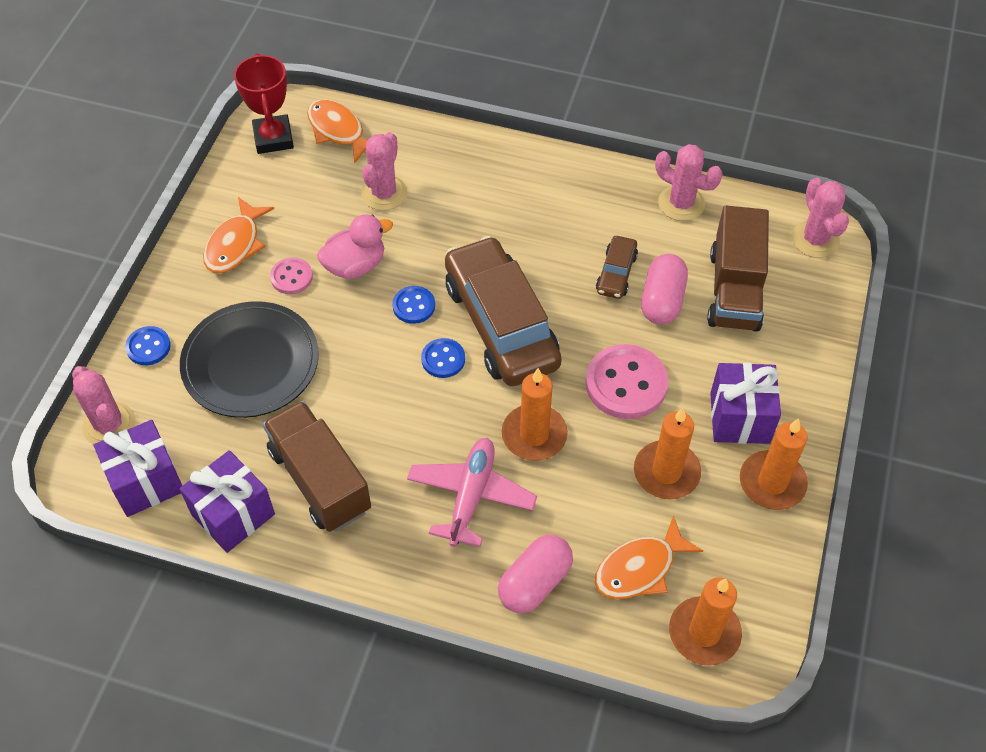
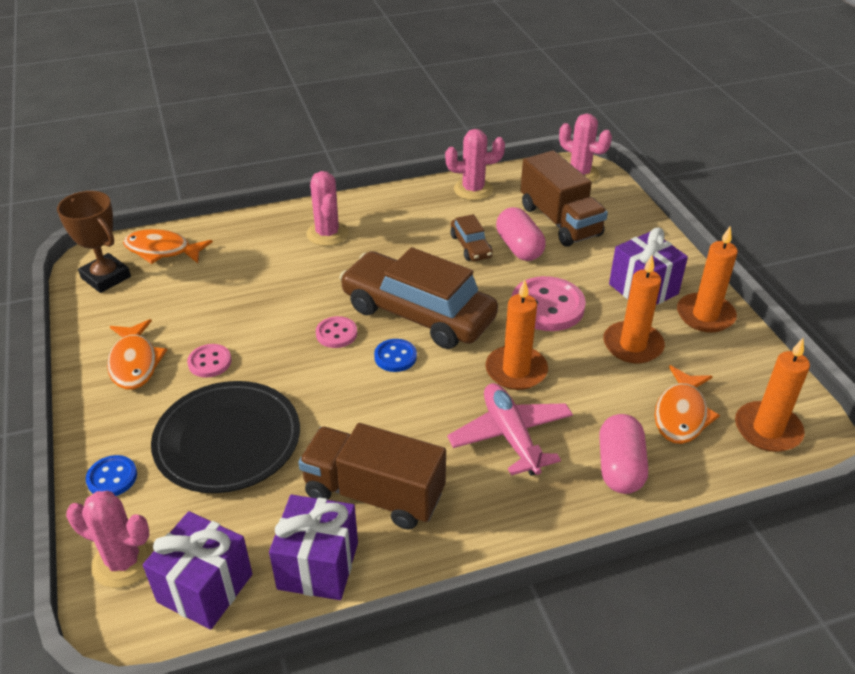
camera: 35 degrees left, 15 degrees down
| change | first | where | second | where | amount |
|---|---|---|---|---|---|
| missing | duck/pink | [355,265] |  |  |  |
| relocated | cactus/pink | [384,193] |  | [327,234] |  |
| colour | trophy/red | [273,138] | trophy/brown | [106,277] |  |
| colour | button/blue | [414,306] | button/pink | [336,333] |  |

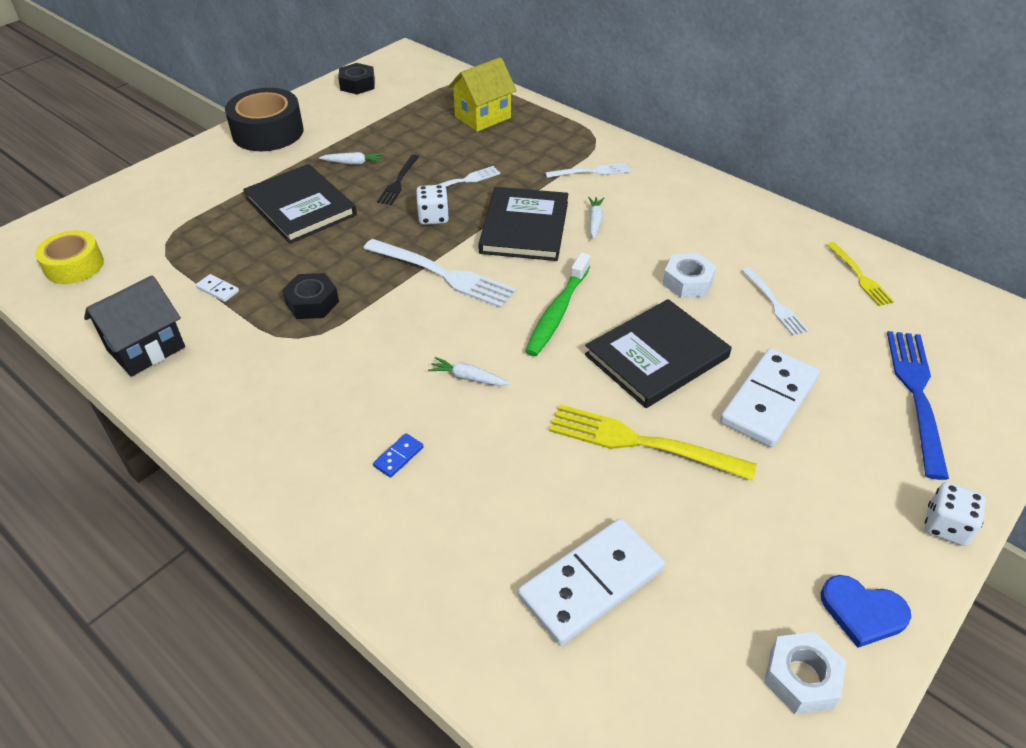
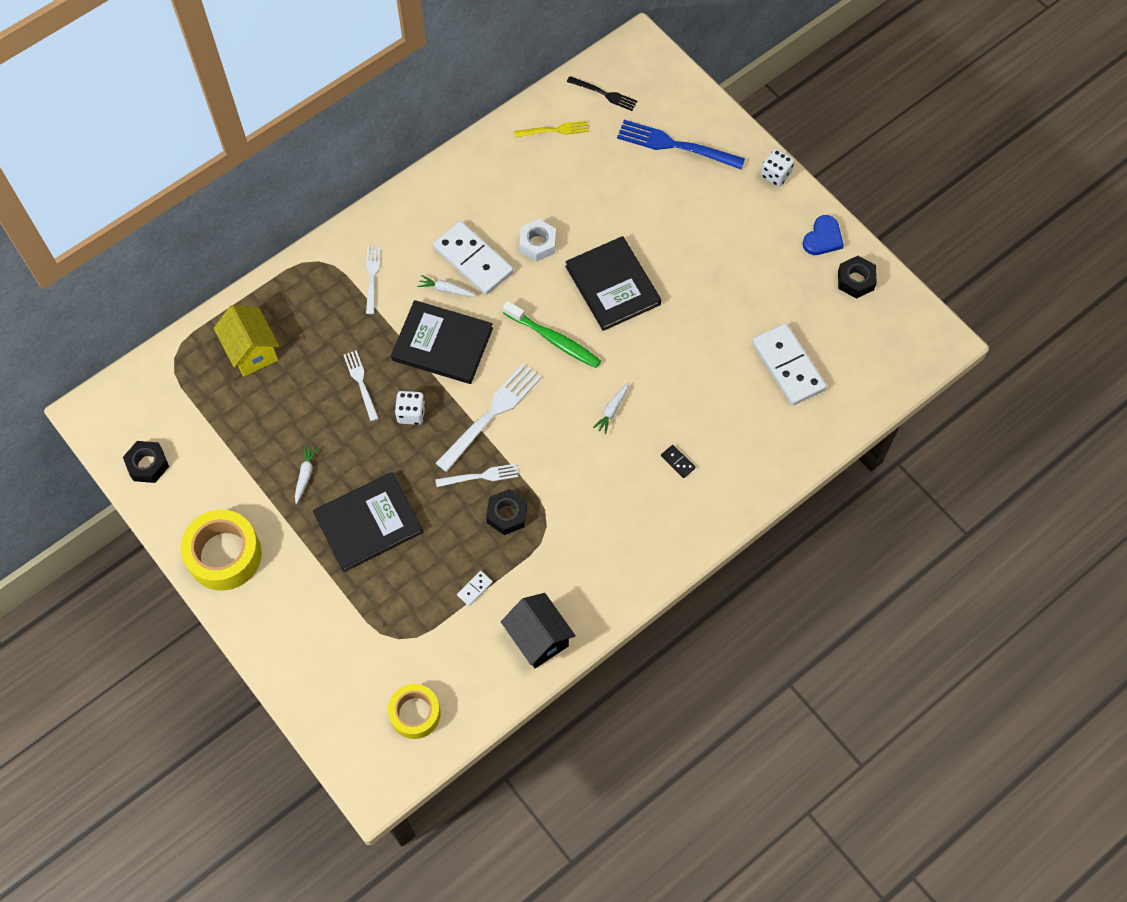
camera: 80 degrees left, 20 degrees up
| change | first | where | second | where | amount |
|---|---|---|---|---|---|
| missing | fork/yellow | [640,442] |  |  |  |
| relocated | fork/black | [398,182] |  | [605,94] |  |
| relocated | domino/white | [768,400] |  | [473,260] |  |
| relocated | fork/white | [775,304] |  | [481,476] |  |
| colour | tape/black | [268,132] | tape/yellow | [224,555] |  |
| colour | domino/blue | [398,457] | domino/black | [678,462] |  |
| colour | nut/white | [801,678] | nut/black | [855,280] |  |

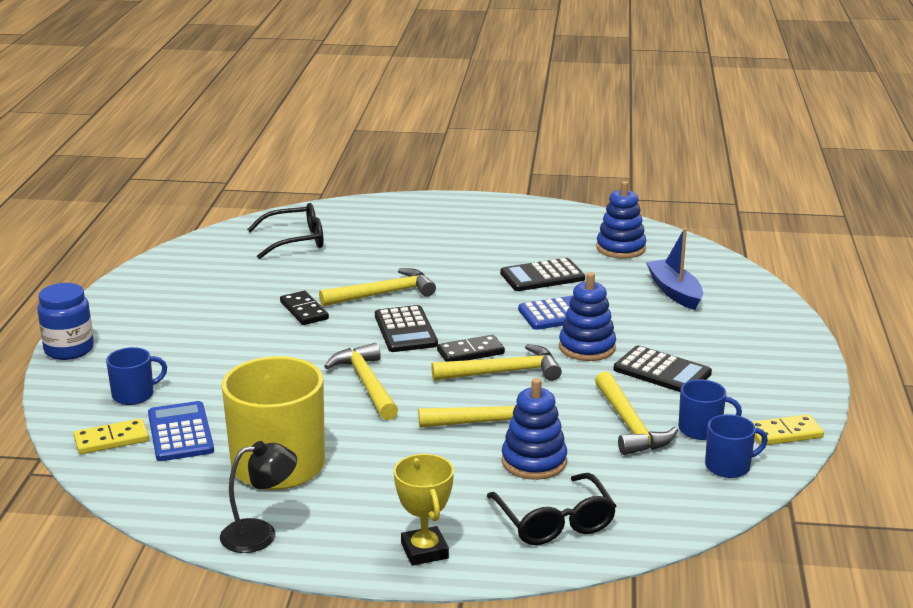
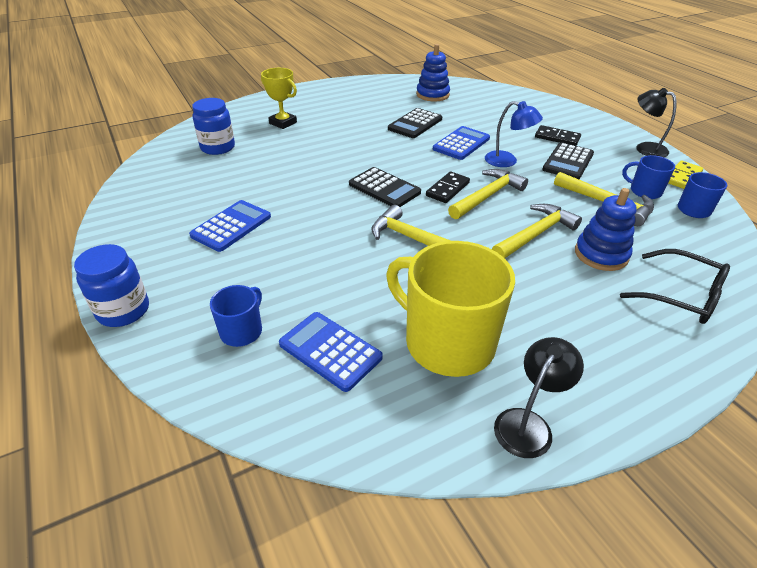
camera: 35 degrees left, 15 degrees up
| change | first | where | second | where | amount |
|---|---|---|---|---|---|
| missing | domino/yellow | [111,440] |  |  |  |
| missing | hammer/yellow | [383,294] |  |  |  |
| missing | boat/blue | [674,292] |  |  |  |
| appeared |  |  | calculator/blue | [231,226] |  |
| appeared |  |  | lamp/black | [645,148] |  |
| relocated | domino/black | [304,311] |  | [557,138] |  |
| relocated | trophy/yellow | [424,551] |  | [283,123] |  |
| exchanged | glasses/black | [295,240] | jar/blue | [218,147] |  |
| exchanged | stacking toy/blue | [587,347] | lamp/blue | [507,161] |  |
| spun | calculator/black | [662,371] |  | [568,162] | 120 degrees clockwise |
| spun | mug/blue | [701,429] |  | [644,191] | 120 degrees counterclockwise |

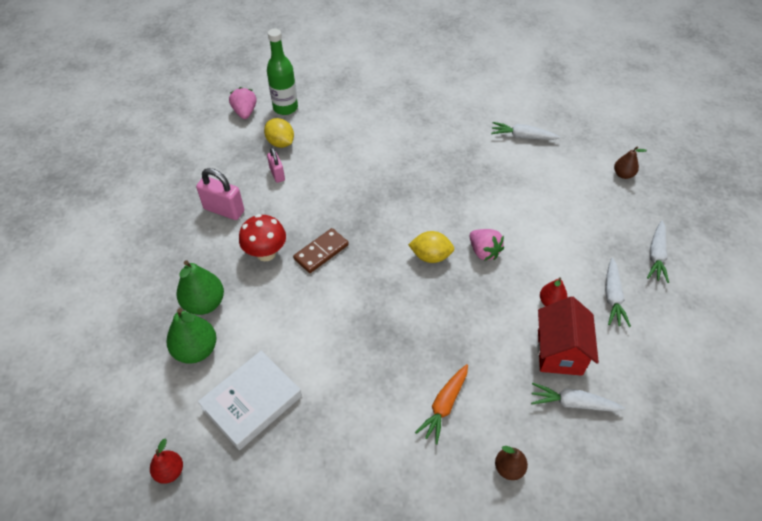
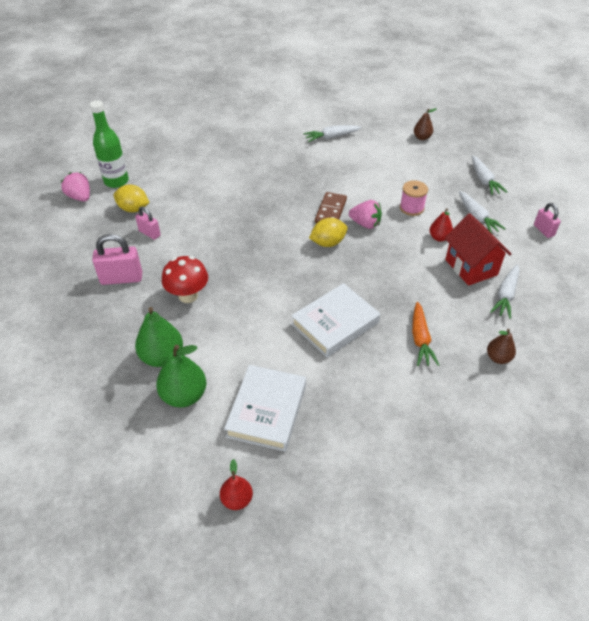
camera: 30 degrees left, 5 degrees down
| change | first | where | second | where | amount |
|---|---|---|---|---|---|
| appeared |  |  | book/white | [335,323] |  |
| appeared |  |  | spool/pink | [411,208] |  |
| appeared |  |  | padlock/pink | [543,230] |  |
| relocated | domino/brown | [321,252] |  | [331,211] |  |
| spun | carrot/white | [573,403] |  | [505,295] | 45 degrees counterclockwise |

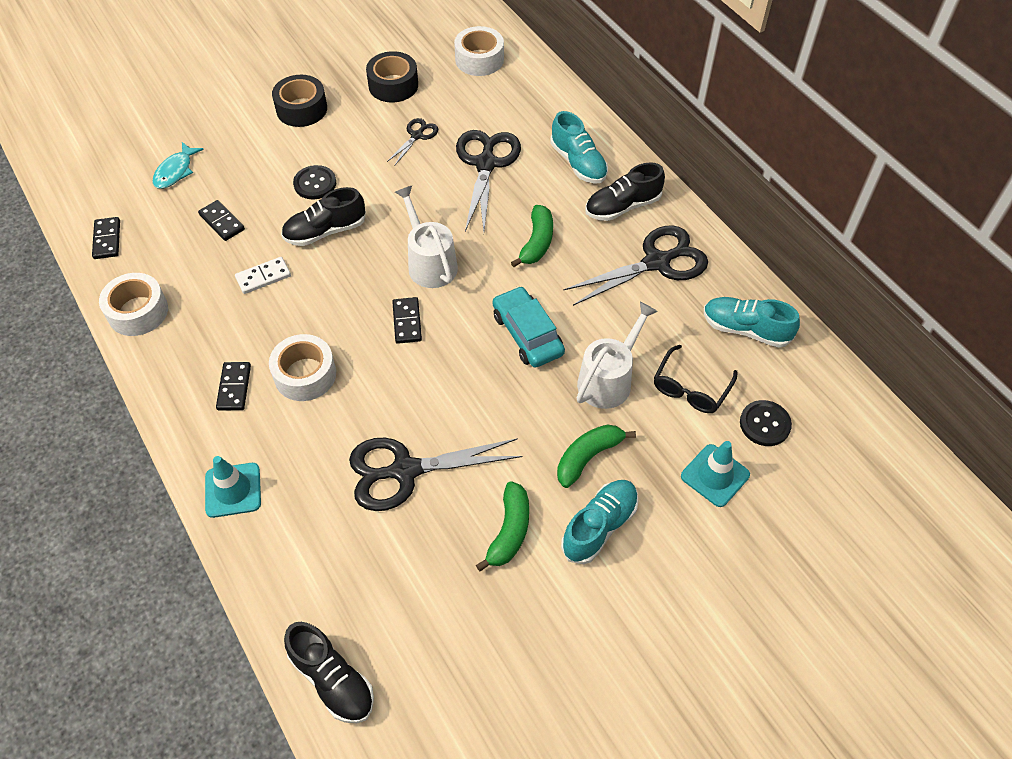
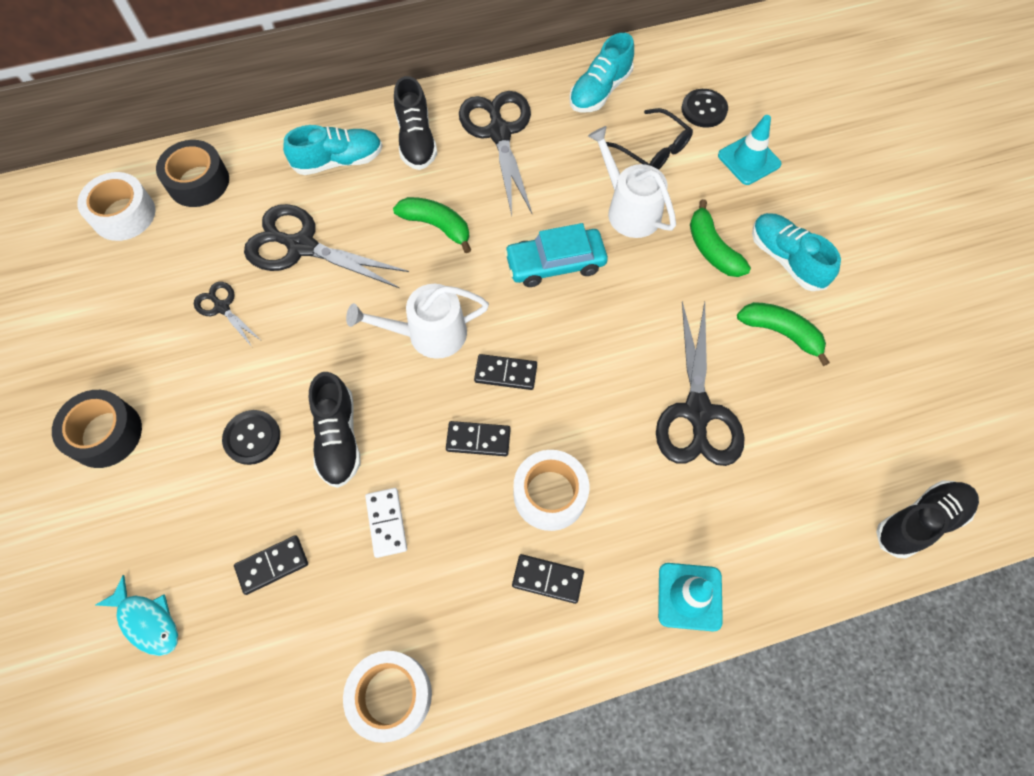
camera: 75 degrees left, 10 degrees up
| change | first | where | second | where | amount |
|---|---|---|---|---|---|
| relocated | domino/black | [107,240] |  | [478,440] |  |
| relocated | tape/black | [393,85] |  | [198,182] |  |

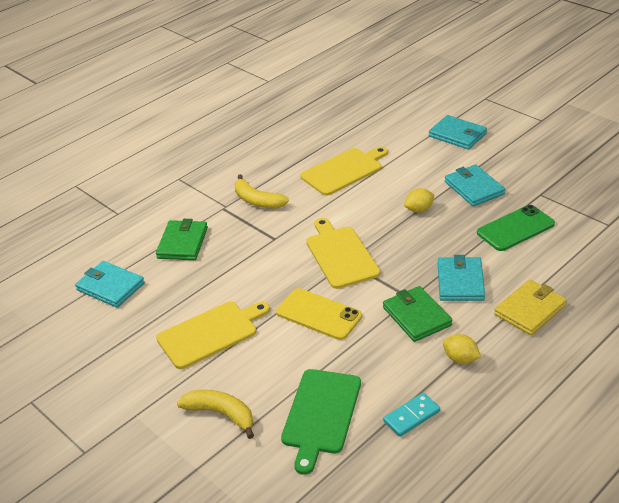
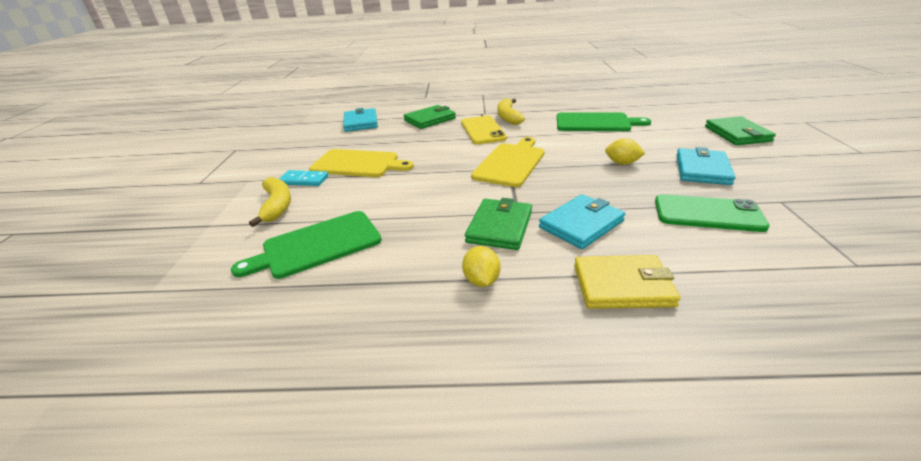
camera: 45 degrees right, 5 degrees down
| change | first | where | second | where | amount |
|---|---|---|---|---|---|
| relocated | phone/yellow | [319,314] |  | [483,130] |  |
| relocated | domino/turquoise | [411,416] |  | [304,180] |  |
| colour | cutting board/yellow | [344,170] | cutting board/green | [596,123] |  |
| colour | wallet/turquoise | [457,135] | wallet/green | [737,134] |  |

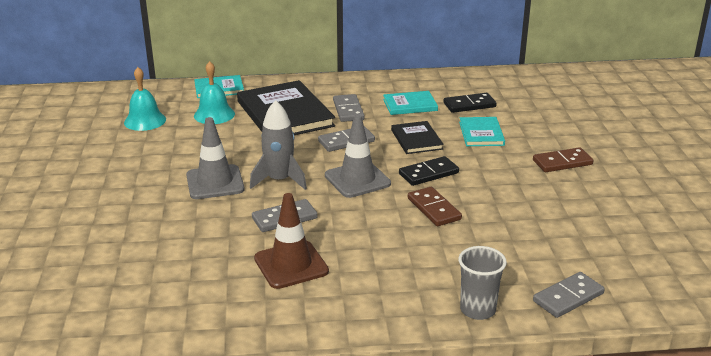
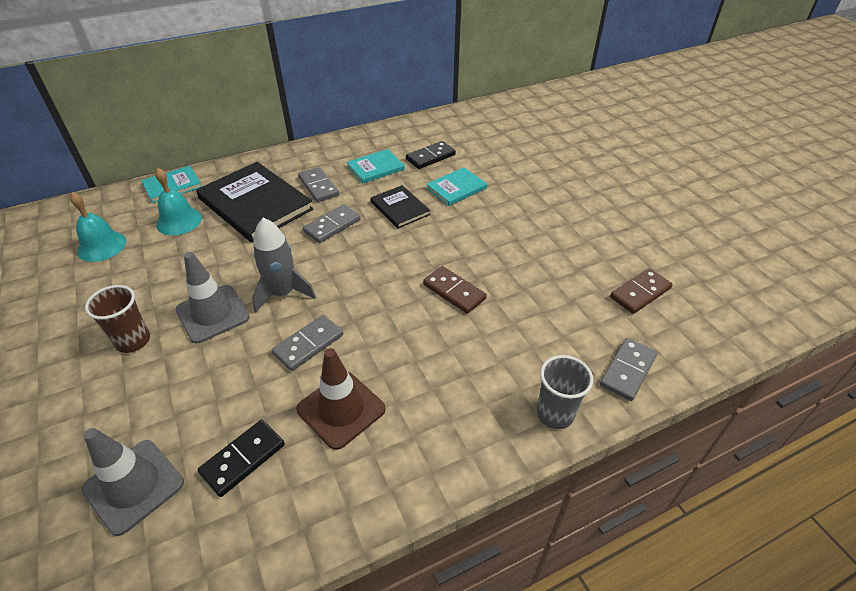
camera: 20 degrees left, 15 degrees up
| change | first | where | second | where | amount |
|---|---|---|---|---|---|
| appeared |  |  | cup/brown | [133,341] |  |
| relocated | traffic cone/grey | [357,180] |  | [133,486] |  |
| relocated | domino/black | [428,173] |  | [243,459] |  |
| relocated | domino/brown | [562,162] |  | [640,293] |  |
| spun | book/turquoise | [481,133] |  | [456,188] | 75 degrees clockwise |

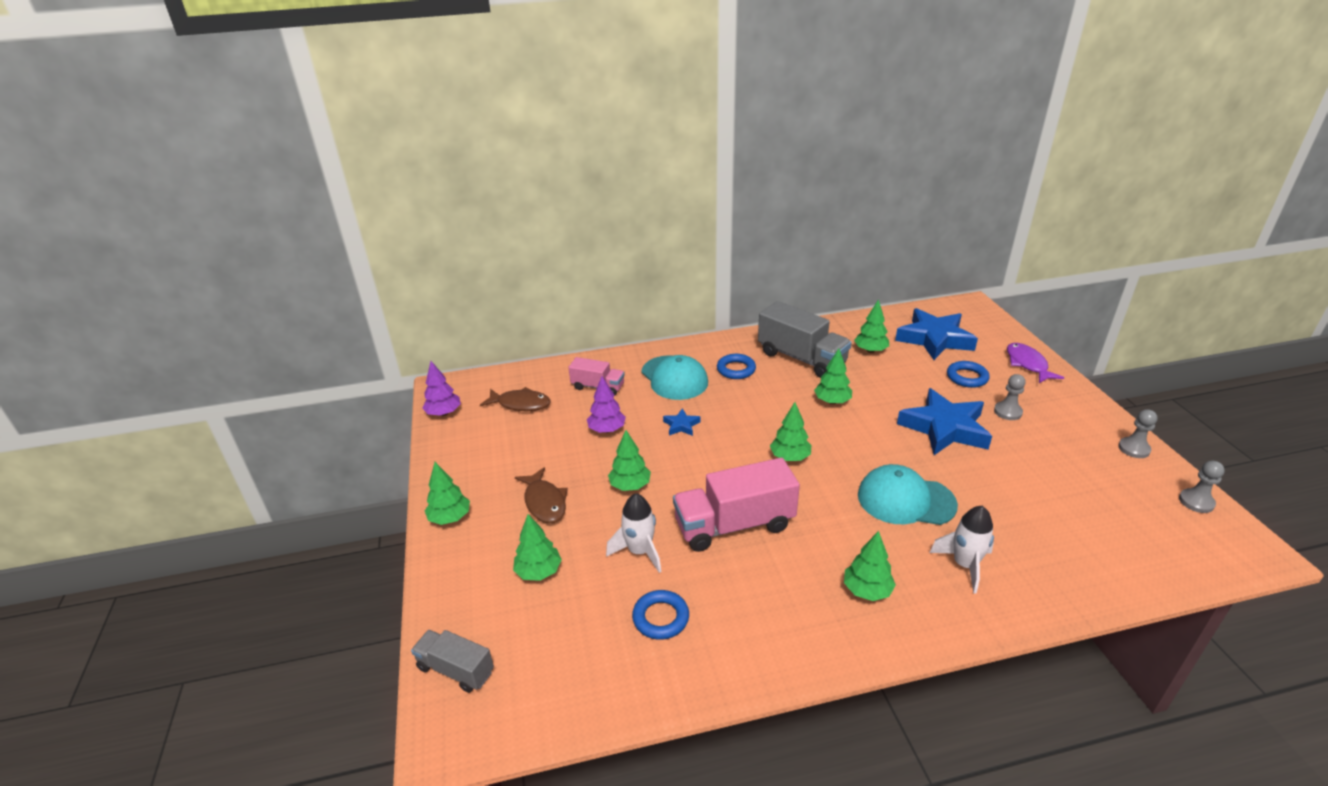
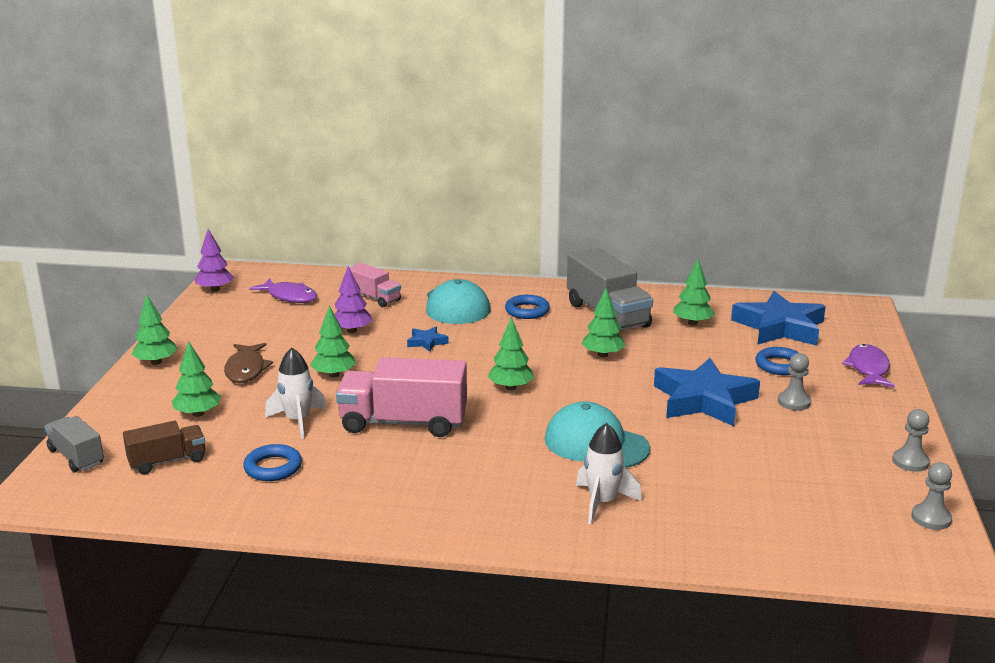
camera: 20 degrees right, 10 degrees down
| change | first | where | second | where | amount |
|---|---|---|---|---|---|
| missing | tree/green | [867,590] |  |  |  |
| appeared |  |  | truck/brown | [167,461] |  |
| colour | fish/brown | [520,404] | fish/purple | [289,296] |  |

